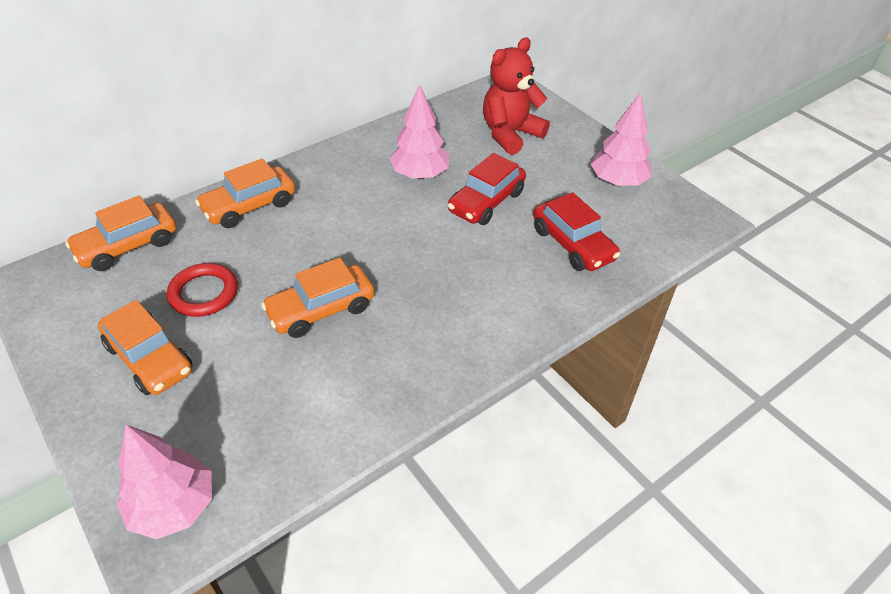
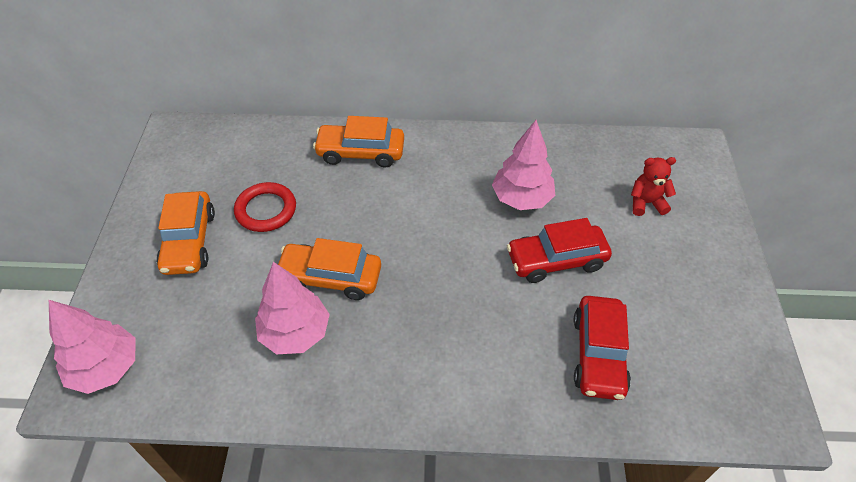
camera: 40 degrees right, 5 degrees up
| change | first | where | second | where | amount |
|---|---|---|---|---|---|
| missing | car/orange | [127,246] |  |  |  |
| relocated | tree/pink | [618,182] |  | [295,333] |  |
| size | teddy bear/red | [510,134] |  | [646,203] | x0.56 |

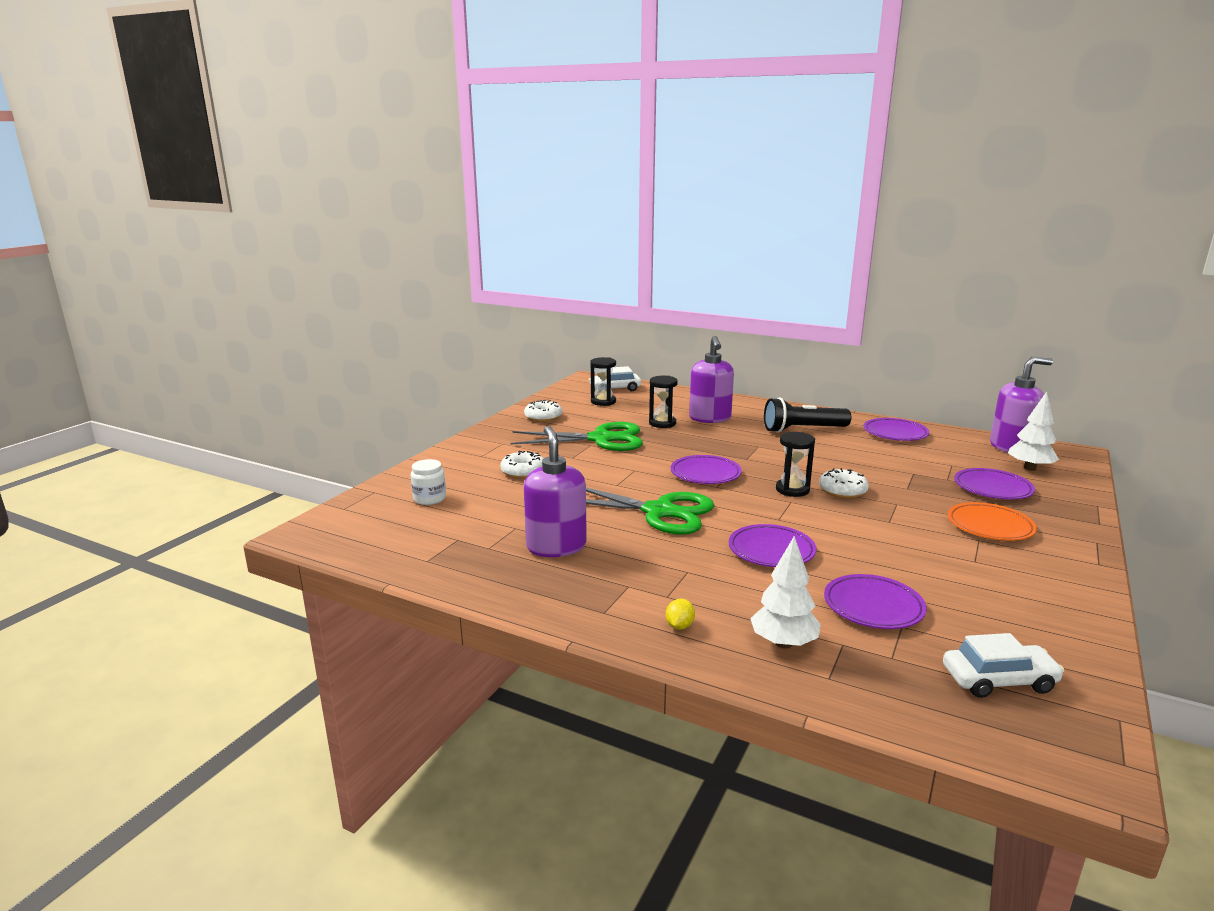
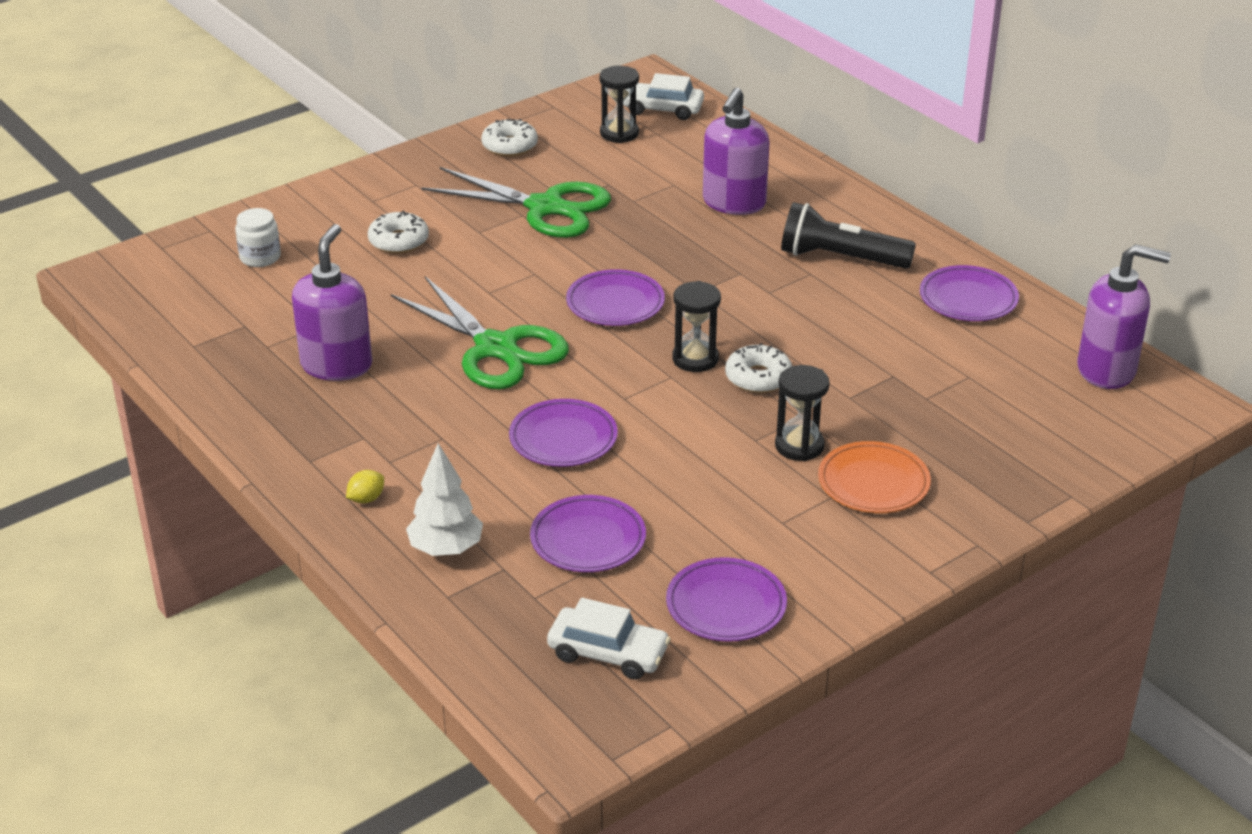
camera: 25 degrees right, 15 degrees up
| change | first | where | second | where | amount |
|---|---|---|---|---|---|
| missing | tree/white | [1029,468] |  |  |  |
| relocated | hourglass/black | [662,423] |  | [799,446] |  |
| relocated | plate/purple | [992,488] |  | [726,605] |  |

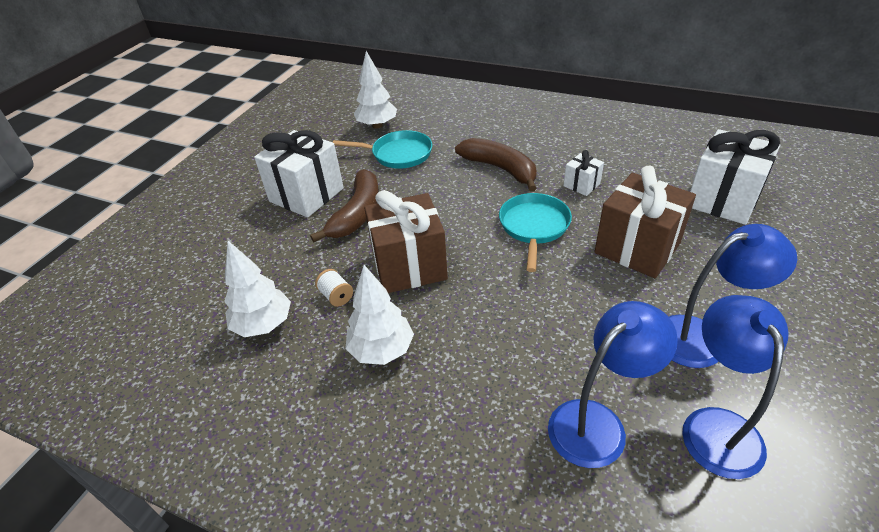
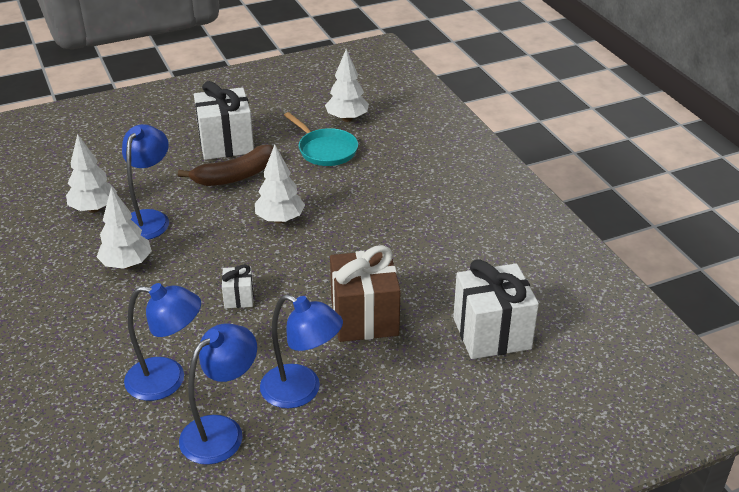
camera: 40 degrees right, 5 degrees down
| change | first | where | second | where | amount |
|---|---|---|---|---|---|
| missing | gift/brown | [409,266] |  |  |  |
| missing | banana/brown | [500,169] |  |  |  |
| missing | pan/turquoise | [534,227] |  |  |  |
| appeared |  |  | tree/white | [280,219] |  |
| relocated | gift/white | [581,185] |  | [239,298] |  |
| exchanged | spool/white | [336,296] | lamp/blue | [149,219] |  |

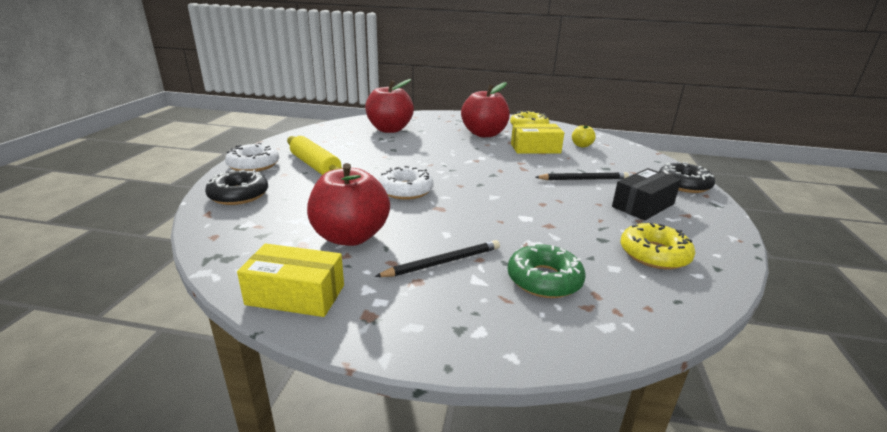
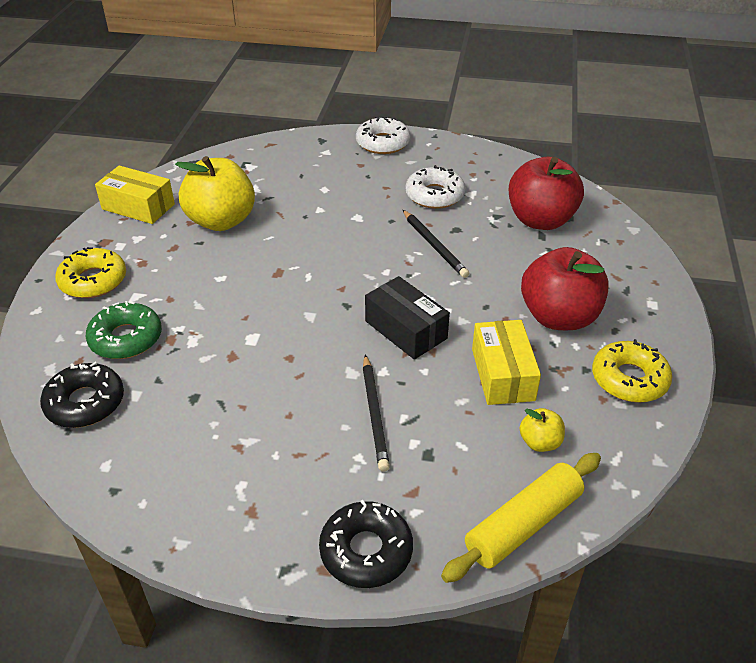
camera: 90 degrees right, 15 degrees up
| change | first | where | second | where | amount |
|---|---|---|---|---|---|
| relocated | donut/black | [239,195] |  | [85,403] |  |
| relocated | rolling pin/yellow | [315,166] |  | [523,524] |  |
| relocated | pencil/black | [442,262] |  | [434,245] |  |
| relocated | donut/white | [405,190] |  | [434,195] |  |
| relocated | box/black | [643,205] |  | [406,330] |  |
| relocated | donut/yellow | [654,254] |  | [93,281] |  |
| colour | apple/red | [350,236] | apple/yellow | [221,221] |  |
| spun | box/yellow | [295,295] |  | [138,207] | 75 degrees counterclockwise |

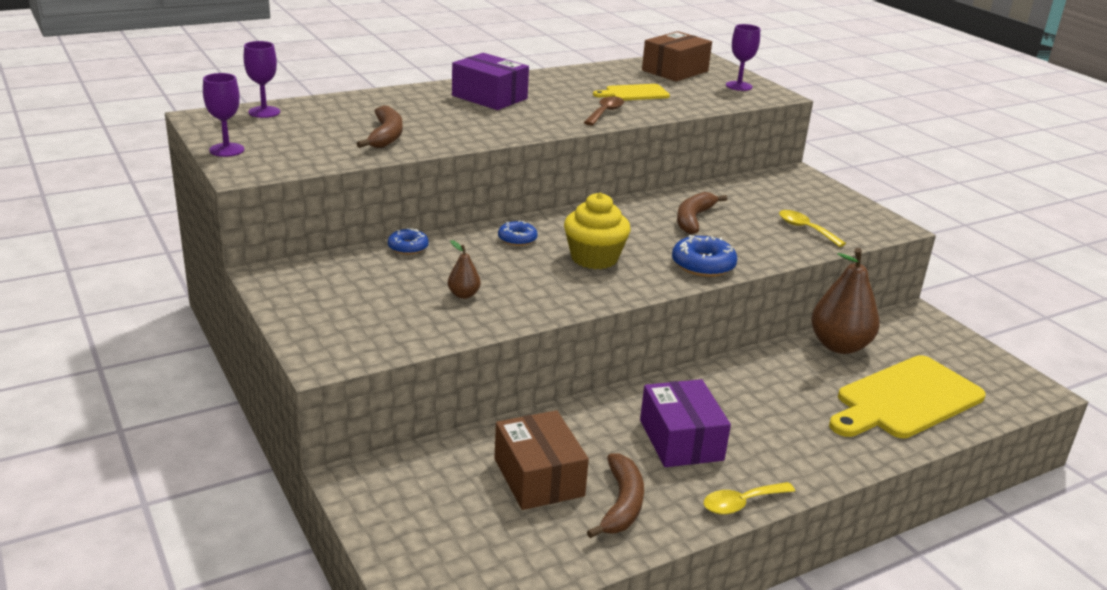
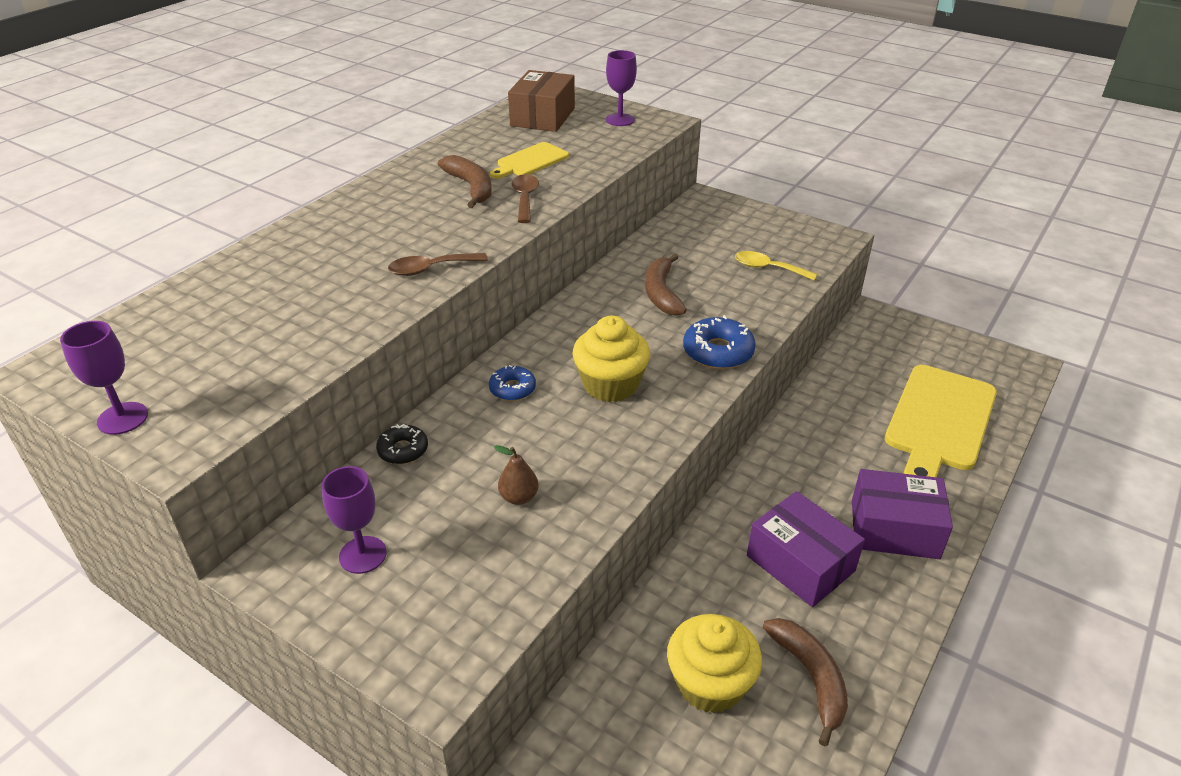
camera: 25 degrees left, 10 degrees up
| change | first | where | second | where | amount |
|---|---|---|---|---|---|
| missing | spoon/yellow | [741,503] |  |  |  |
| missing | pear/brown | [839,346] |  |  |  |
| appeared |  |  | spoon/brown | [431,269] |  |
| relocated | goblet/purple | [264,112] |  | [362,555] |  |
| relocated | banana/brown | [386,136] |  | [471,187] |  |
| relocated | box/purple | [489,97] |  | [894,529] |  |
| exchanged | box/brown | [539,477] | cupcake/yellow | [710,684] |  |
| colour | donut/blue | [408,247] | donut/black | [403,450] |  |

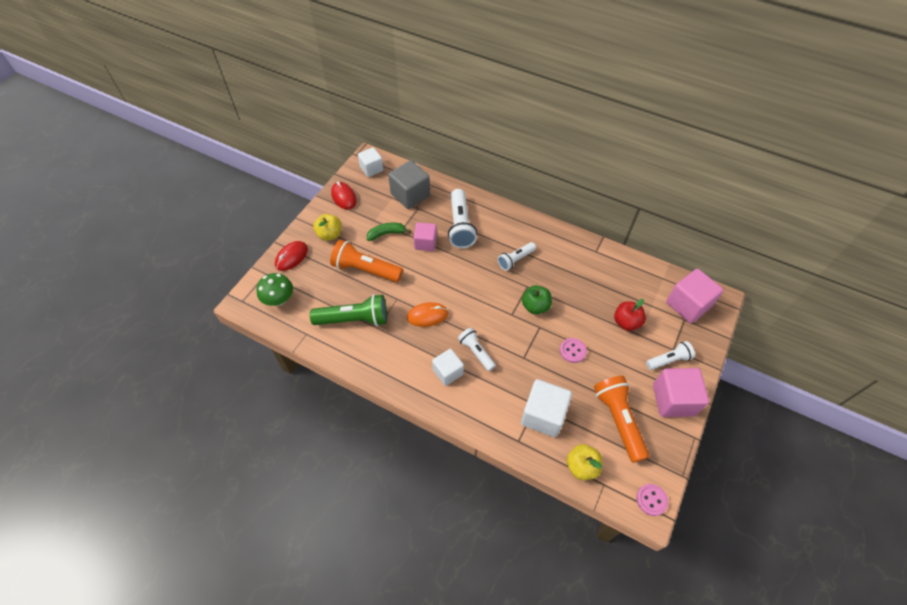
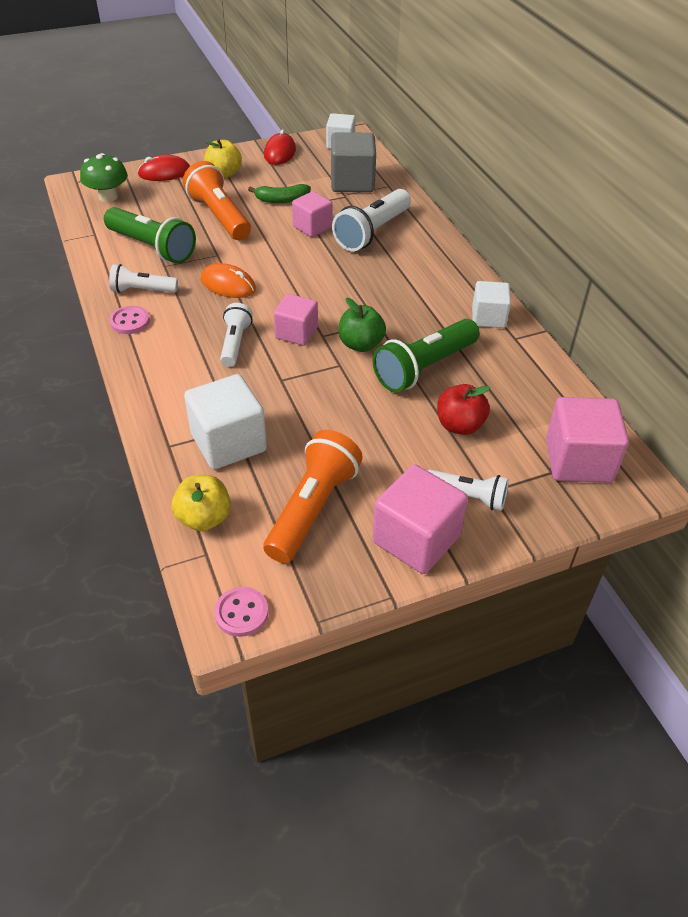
camera: 40 degrees right, 10 degrees down
| change | first | where | second | where | amount |
|---|---|---|---|---|---|
| appeared |  |  | cube/pink | [296,333] |  |
| appeared |  |  | flashlight/green | [424,368] |  |
| relocated | cube/white | [448,372] |  | [488,318] |  |
| relocated | flashlight/white | [515,260] |  | [142,290] |  |
| relocated | button/pink | [572,351] |  | [130,321] |  |
| spun | banana/green | [386,233] |  | [282,200] | 150 degrees clockwise |

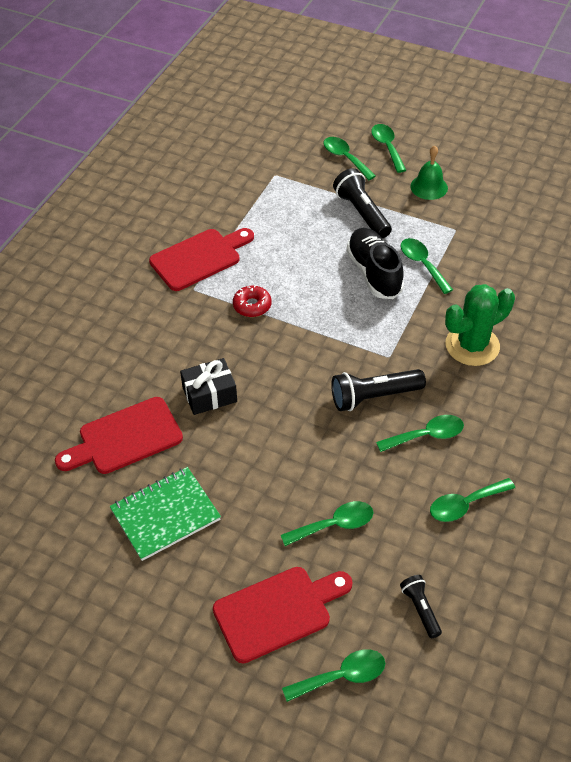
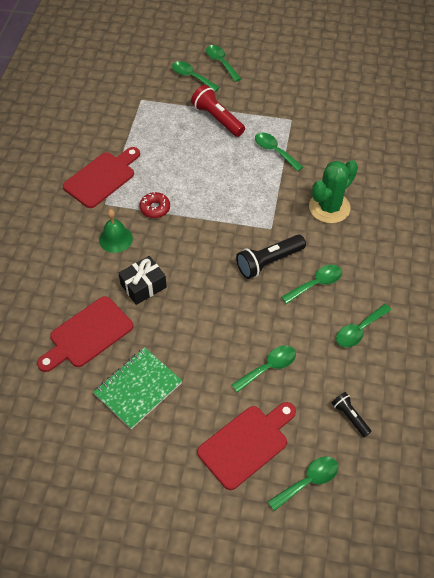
camera: 15 degrees left, 5 degrees up
| change | first | where | second | where | amount |
|---|---|---|---|---|---|
| missing | shoe/black | [374,273] |  |  |  |
| relocated | bell/green | [429,187] |  | [115,239] |  |
| colour | flashlight/black | [361,213] | flashlight/red | [217,119] |  |

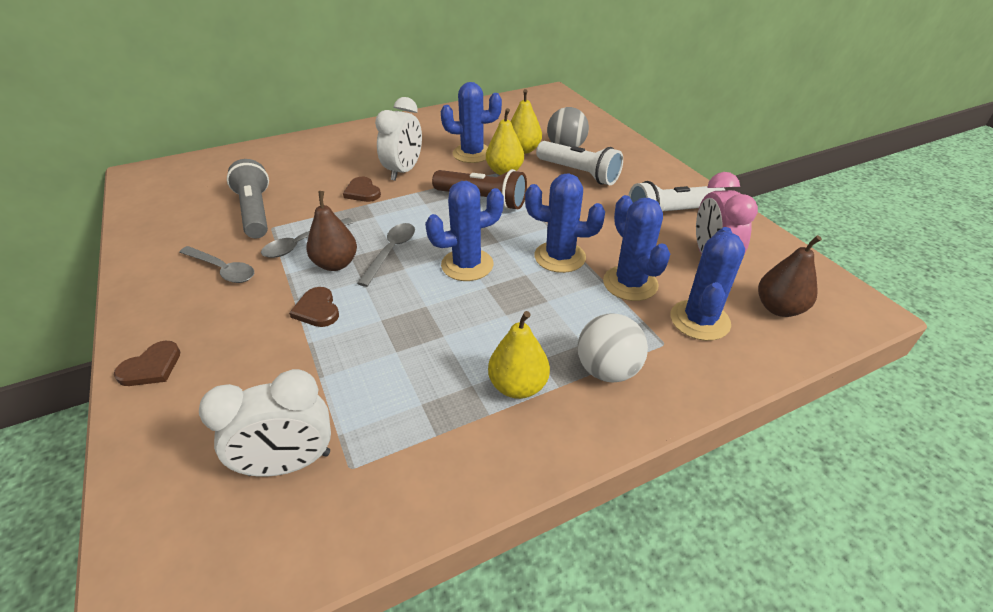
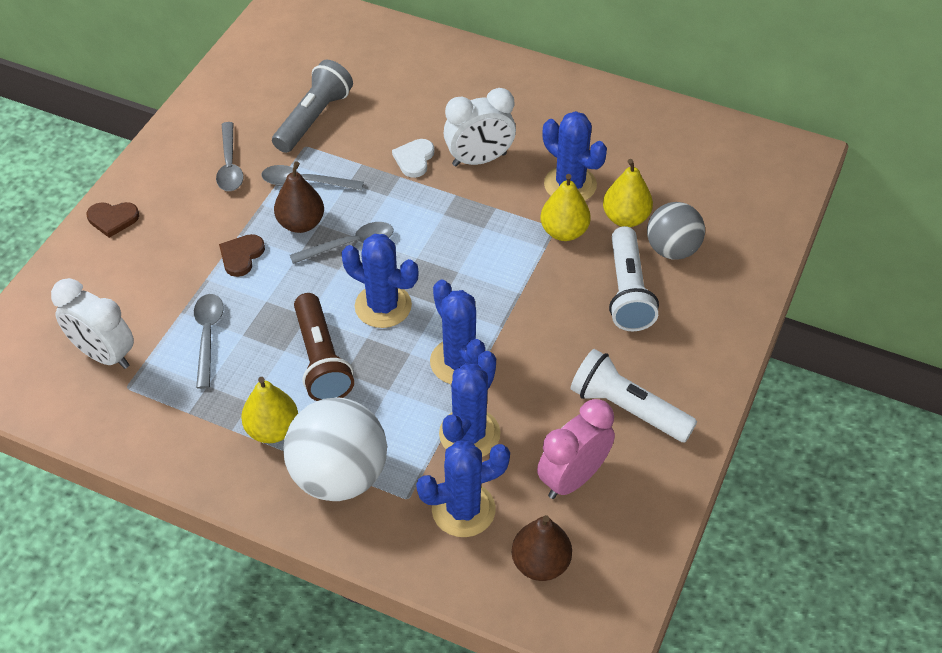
camera: 50 degrees right, 10 degrees up
| change | first | where | second | where | amount |
|---|---|---|---|---|---|
| appeared |  |  | spoon/grey | [208,336] |  |
| relocated | flashlight/brown | [482,200] |  | [321,359] |  |
| colour | heart/brown | [362,192] | heart/white | [414,159] |  |
| size | ball/white | [607,370] |  | [339,475] | x1.55 |

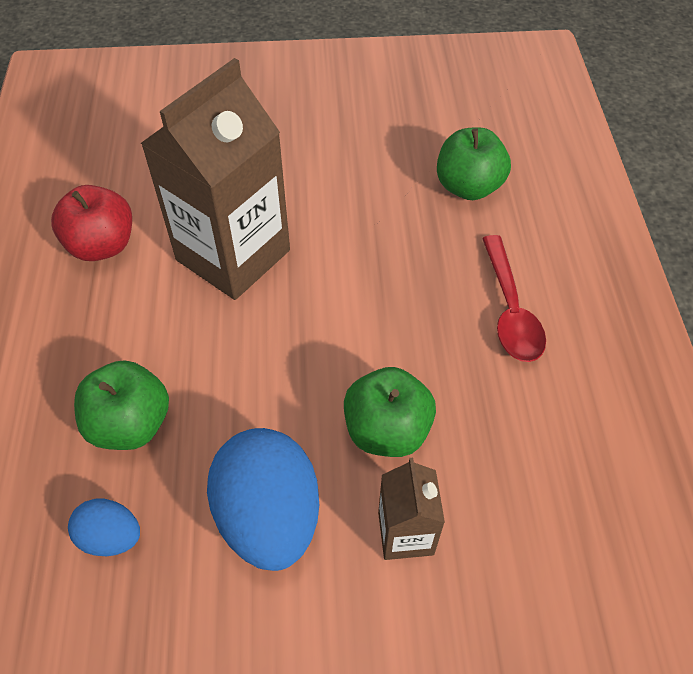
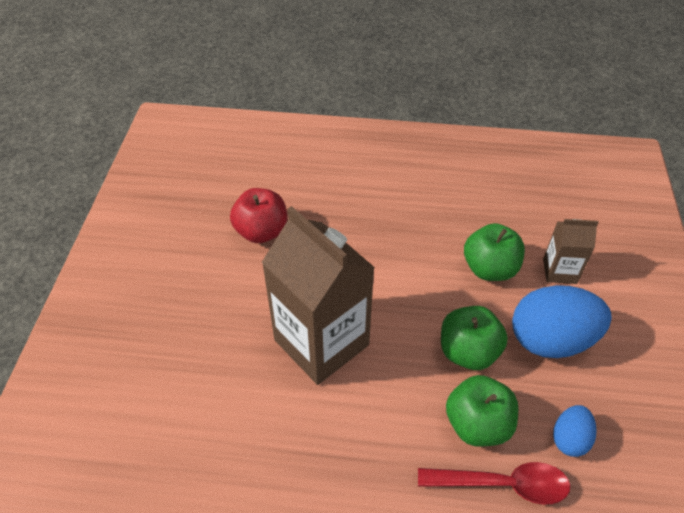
camera: 80 degrees left, 5 degrees down
| change | first | where | second | where | amount |
|---|---|---|---|---|---|
| relocated | apple/red | [102,245] |  | [261,232] |  |
| relocated | apple/green | [468,187] |  | [468,352] |  |
| relocated | spoon/red | [510,310] |  | [502,484] |  |

